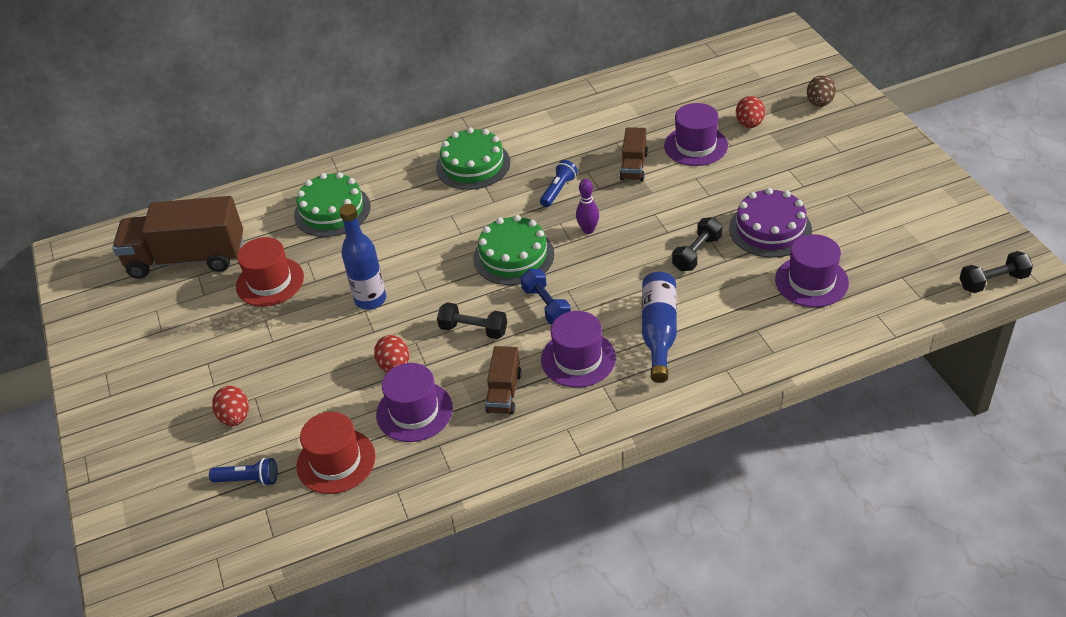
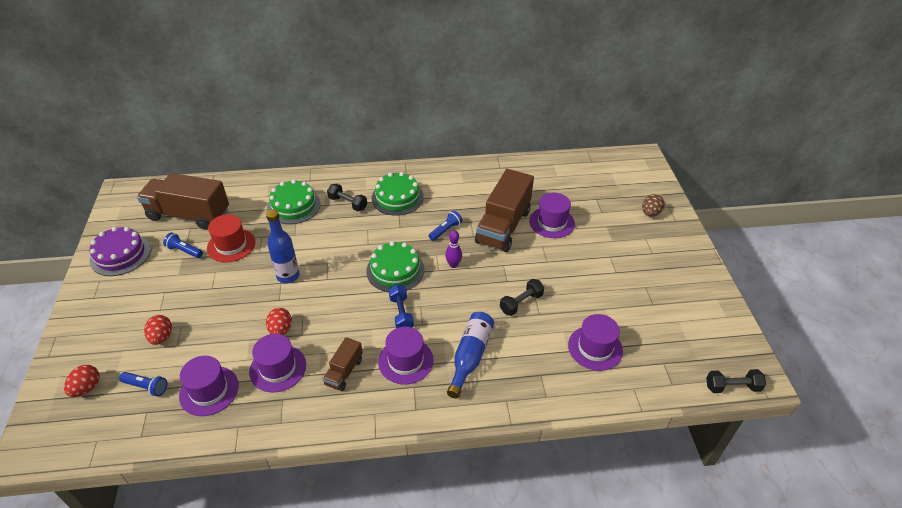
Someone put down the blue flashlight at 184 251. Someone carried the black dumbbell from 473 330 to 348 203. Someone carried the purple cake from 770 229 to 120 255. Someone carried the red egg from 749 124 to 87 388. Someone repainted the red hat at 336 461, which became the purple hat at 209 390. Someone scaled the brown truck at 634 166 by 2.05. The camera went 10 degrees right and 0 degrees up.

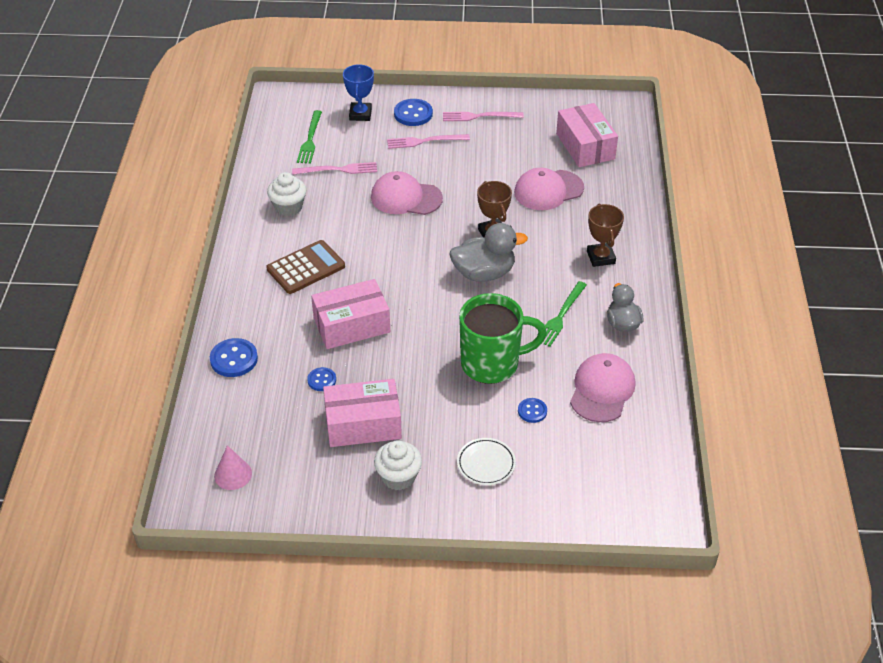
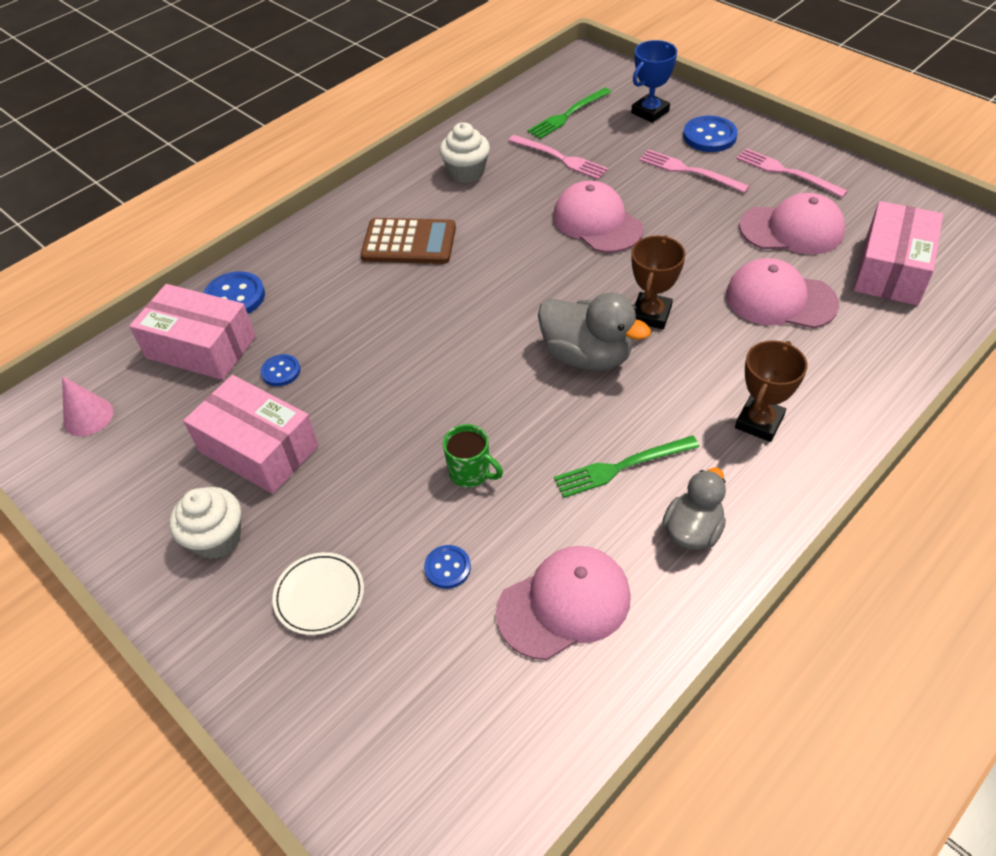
Someone put down the pink cap at 792 229. Someone carried the pink box from 351 325 to 201 347. Someone scaled the green mug at 492 364 by 0.47. The camera went 45 degrees right and 5 degrees up.

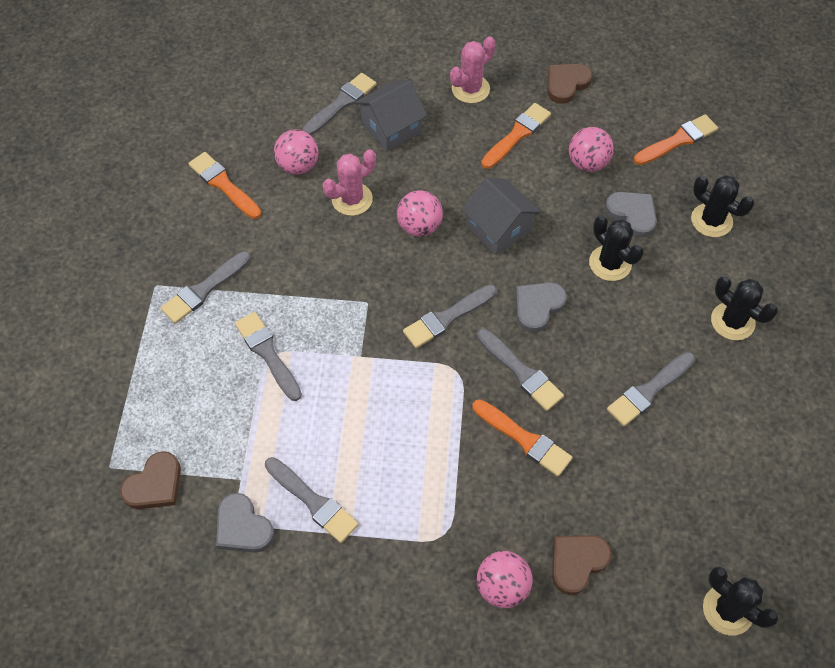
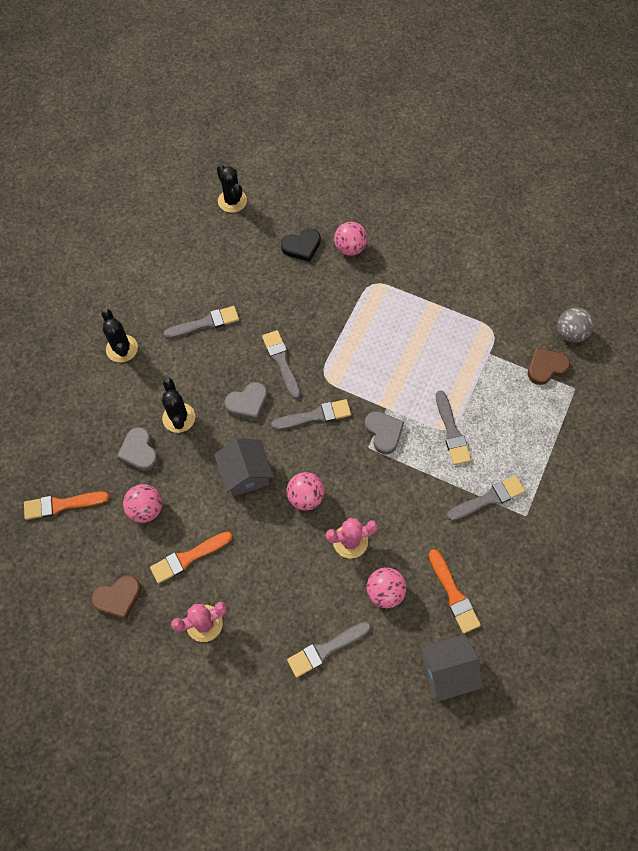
Someone took away the grey brush at 313 501. Someone took away the orange brush at 524 439. Someone took away the black cactus at 711 220. Someone put down the grey ball at 570 333. Someone carried the grey heart from 243 527 to 383 432. Someone carried the grey house from 391 128 to 447 670. Someone repainted the brown heart at 577 562, which became the black heart at 302 246. The camera went 160 degrees left and 5 degrees up.

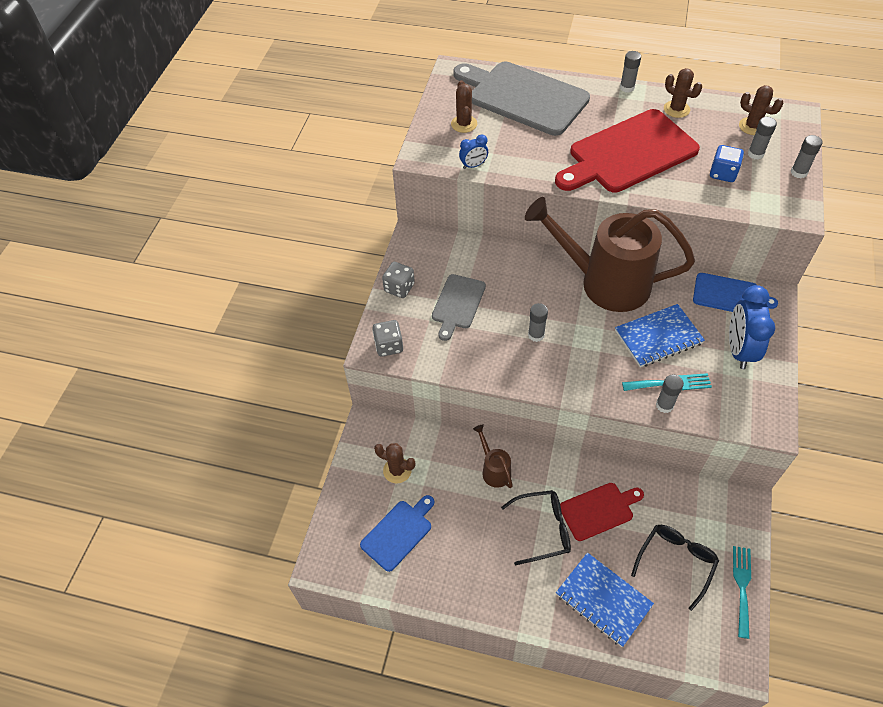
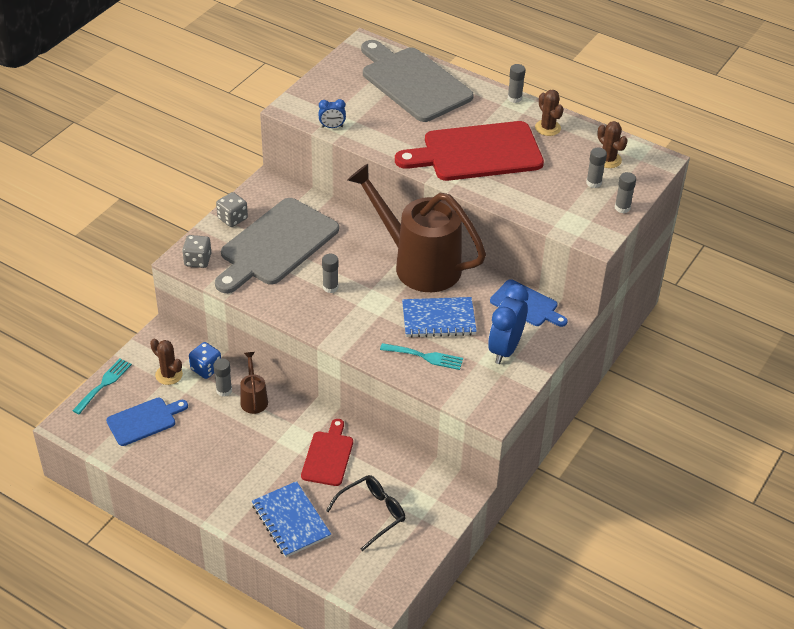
Someone took away the brown cactus at 464 124. Someone took away the black glasses at 543 529. Someone carried the grey glue stick from 664 405 to 224 390. Someone carried the blue dice from 723 173 to 206 368. Someone carried the turquoise fork from 742 586 to 104 384. Someone rotated the red cutting board at 599 510 by 75 degrees counterclockwise. Someone scaled the grey cutting board at 458 304 by 1.90. The camera went 15 degrees right and 10 degrees down.

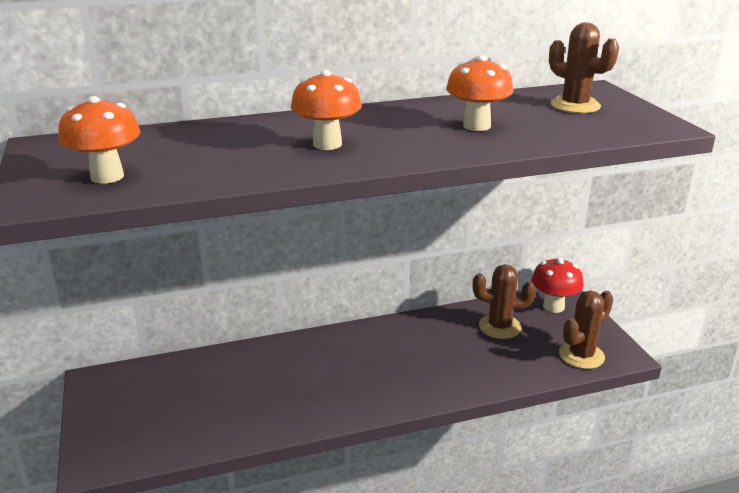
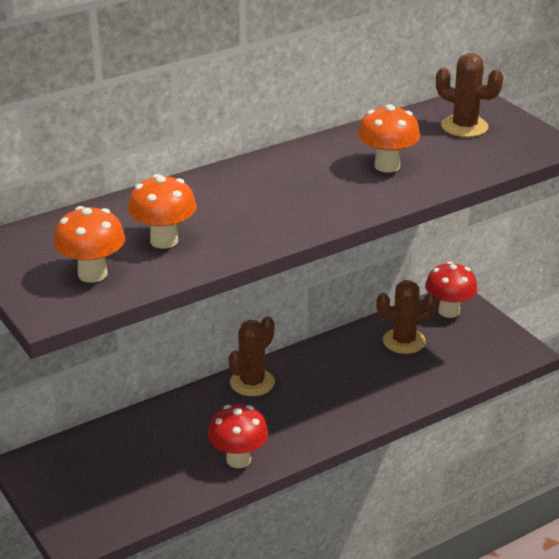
Someone put down the red mushroom at 238 459. Someone carried the orange mushroom from 327 144 to 164 241. Someone carried the brown cactus from 581 355 to 252 382. The camera went 15 degrees left and 5 degrees up.

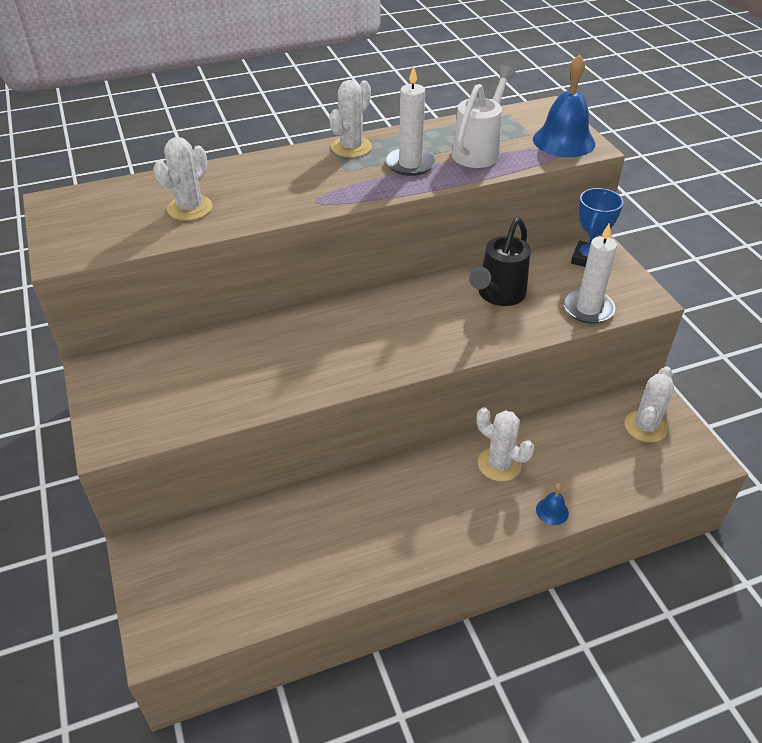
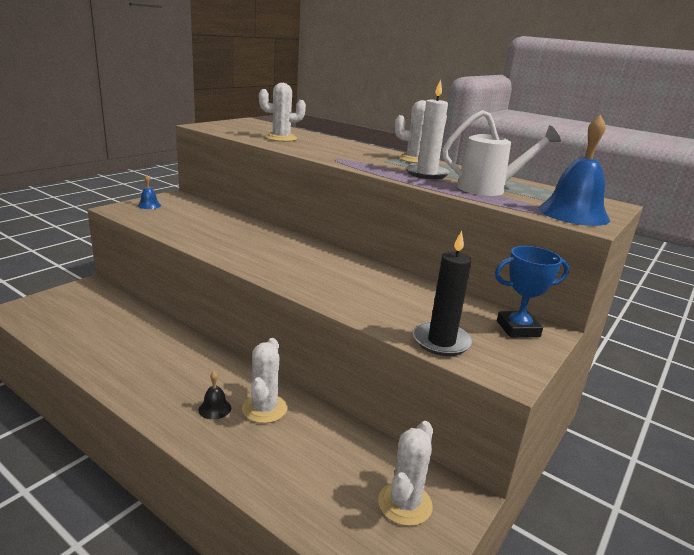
Someone took away the black watering can at 498 296. Someone put down the black bell at 215 408. Someone carried the blue bell from 552 511 to 149 205. Someone repainted the white candle at 588 309, which became the black candle at 441 341. Someone rotated the white cactus at 645 427 by 60 degrees counterclockwise. The camera went 55 degrees right and 20 degrees down.

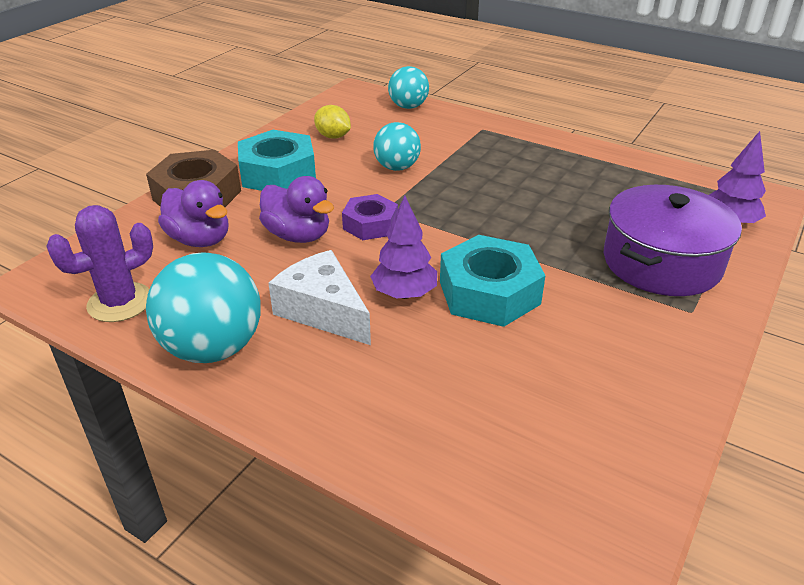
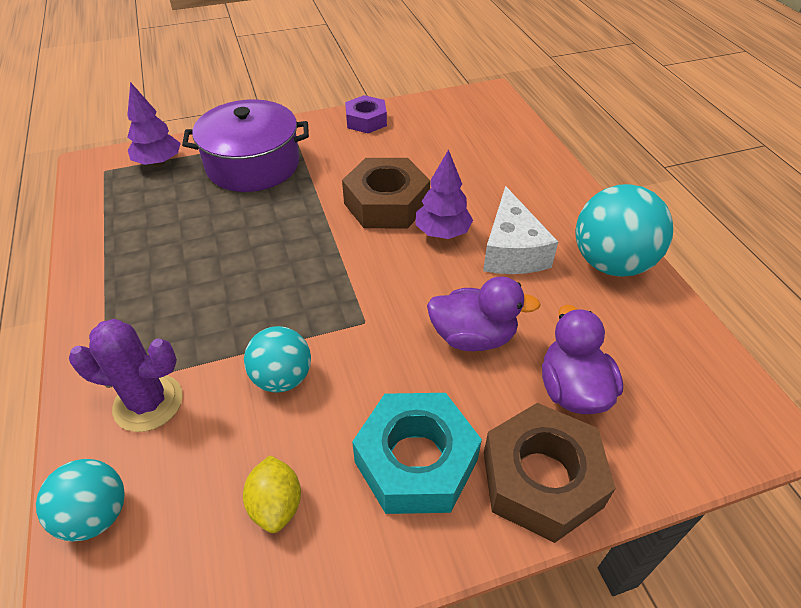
Someone carried the purple cactus from 120 302 to 148 403. Someone carried the purple nut from 370 224 to 366 120. Someone repainted the turquoise nut at 489 293, which became the brown nut at 386 203. Someone rotated the purple duck at 298 235 by 105 degrees clockwise. The camera went 140 degrees left and 10 degrees up.

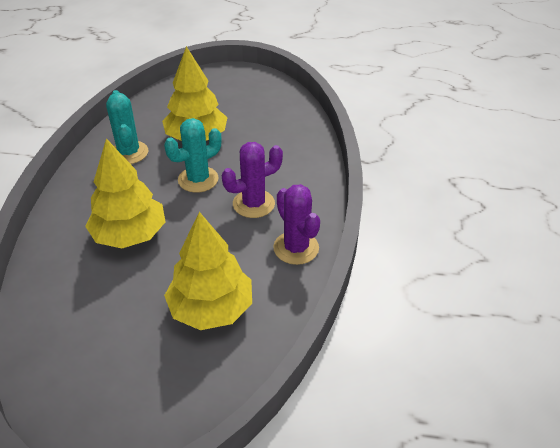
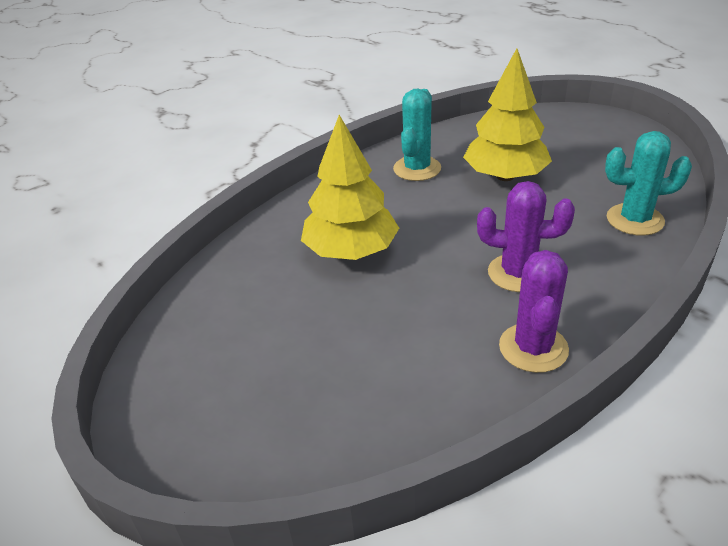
Someone took away the yellow tree at 211 308. Someone carried the turquoise cactus from 198 179 to 635 220. The camera went 40 degrees right and 5 degrees down.

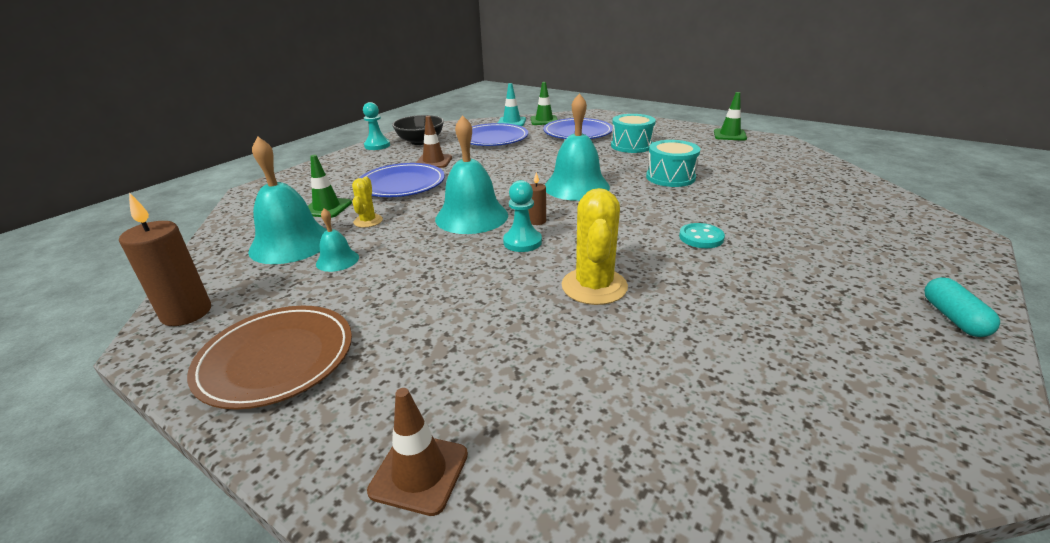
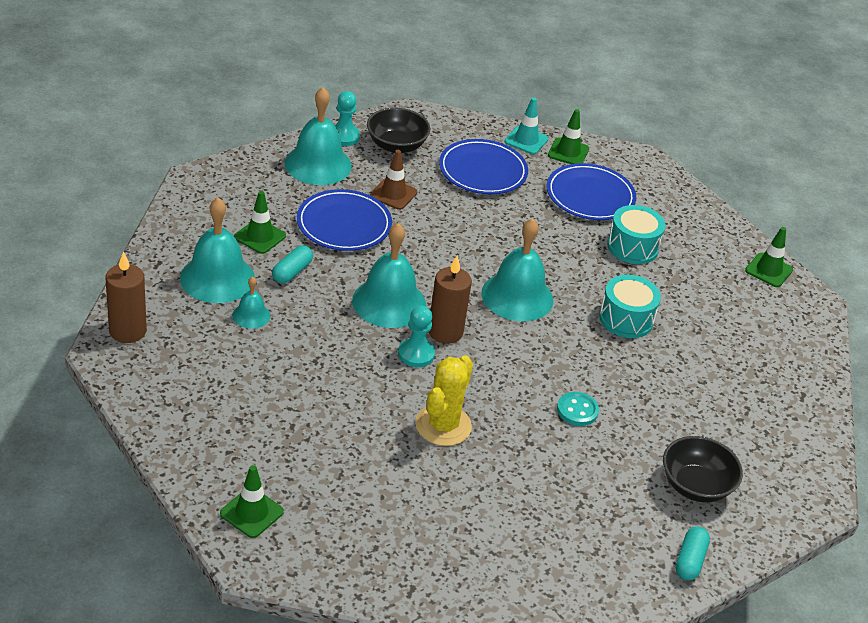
Someone took away the brown plate at 276 359. Someone put down the turquoise bell at 318 164. Someone put down the black bowl at 695 486. Someone swapped the yellow cactus at 368 221 for the turquoise capsule at 292 272. Someone repainted the brown traffic cone at 419 472, which became the green traffic cone at 251 513. Someone scaled the brown candle at 537 221 by 1.92. The camera went 15 degrees right and 10 degrees up.

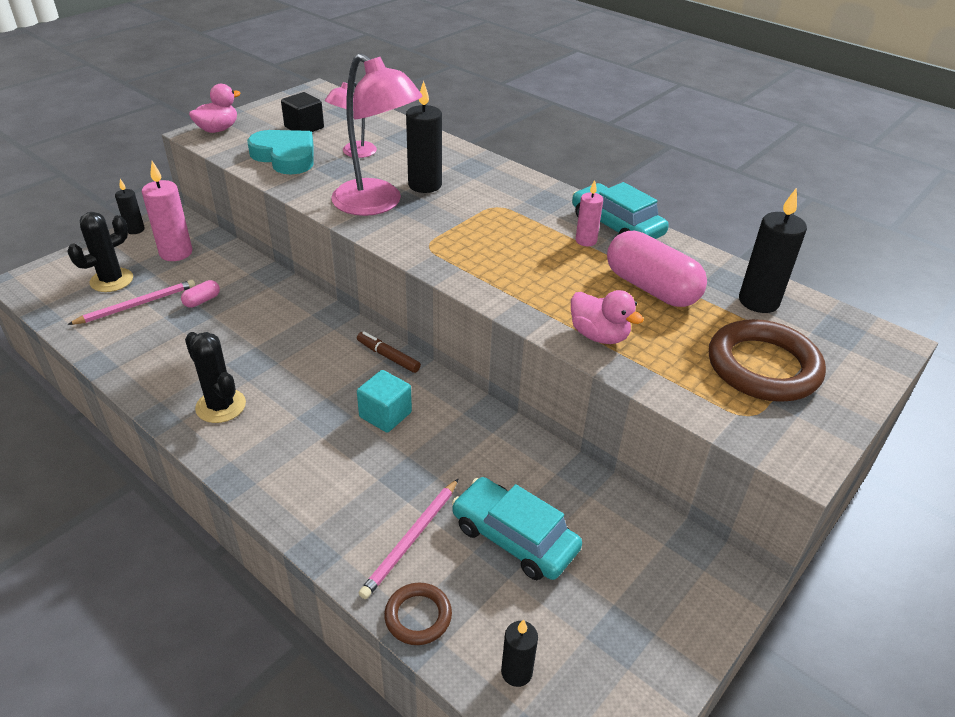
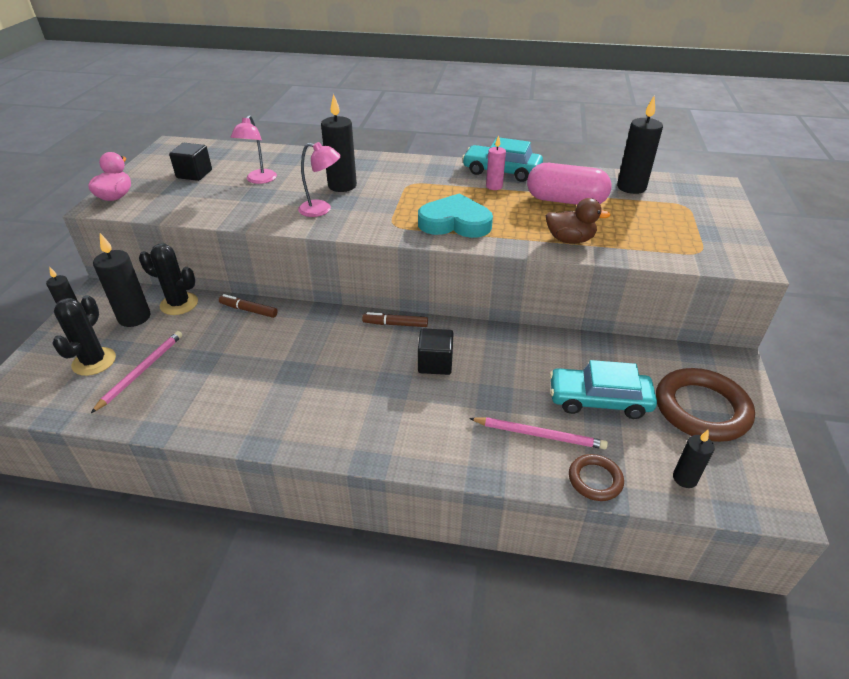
Someone took away the pink capsule at 202 301. Someone put down the brown marker at 248 310. Someone carried the black cactus from 221 406 to 179 304. Someone carried the turquoise heart from 285 156 to 455 223. Someone carried the brown ring from 763 367 to 701 409. Someone repainted the pink candle at 176 253, which became the black candle at 134 317. Someone repainted the turquoise cube at 385 415, which became the black cube at 435 363. Someone repainted the pink duck at 599 335, which became the brown duck at 570 240. Someone rotated the pink pencil at 411 539 by 75 degrees counterclockwise. Someone scaled the pink lamp at 377 204 by 0.54. The camera went 30 degrees left and 0 degrees up.

